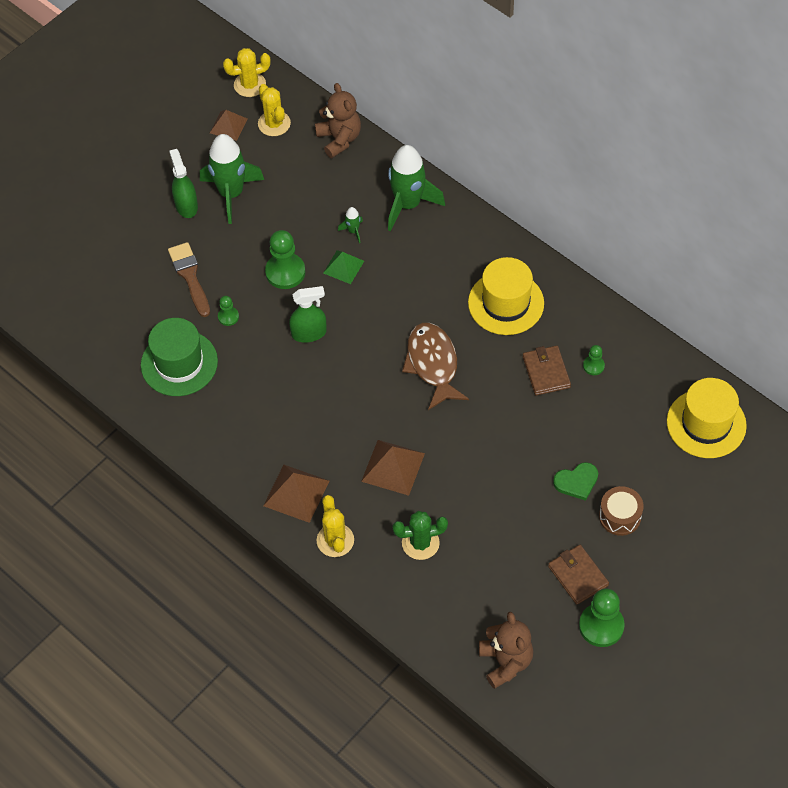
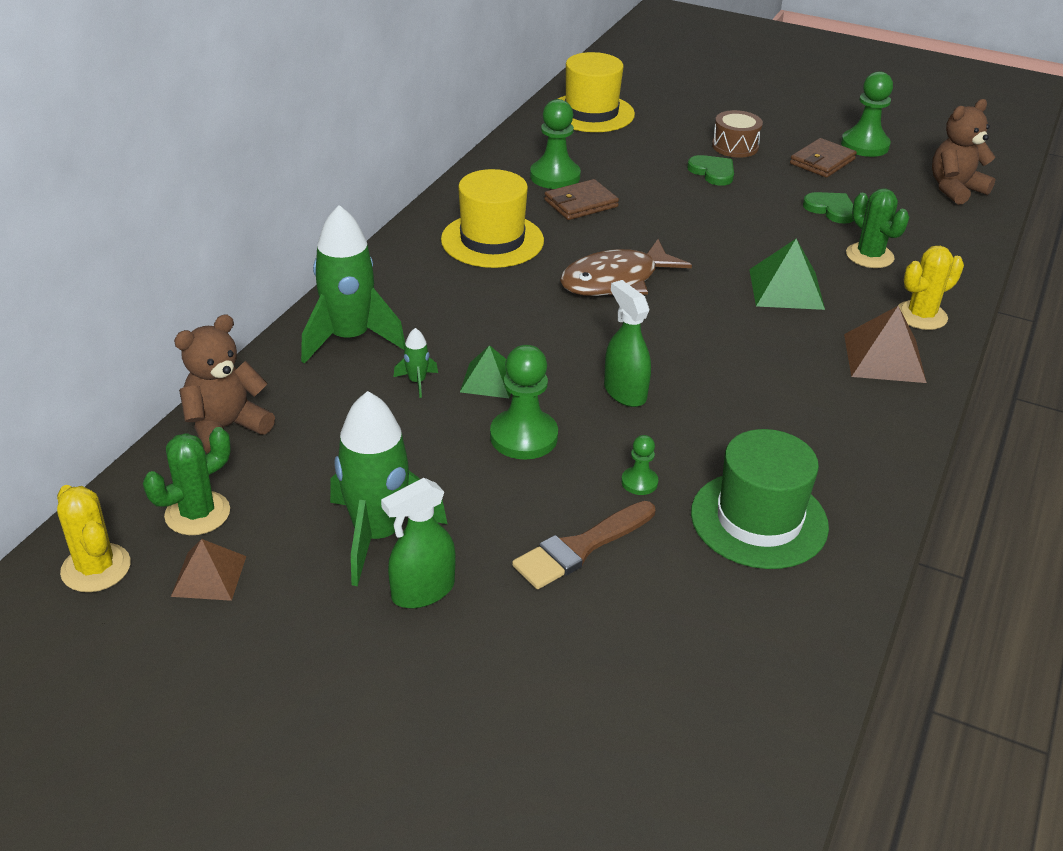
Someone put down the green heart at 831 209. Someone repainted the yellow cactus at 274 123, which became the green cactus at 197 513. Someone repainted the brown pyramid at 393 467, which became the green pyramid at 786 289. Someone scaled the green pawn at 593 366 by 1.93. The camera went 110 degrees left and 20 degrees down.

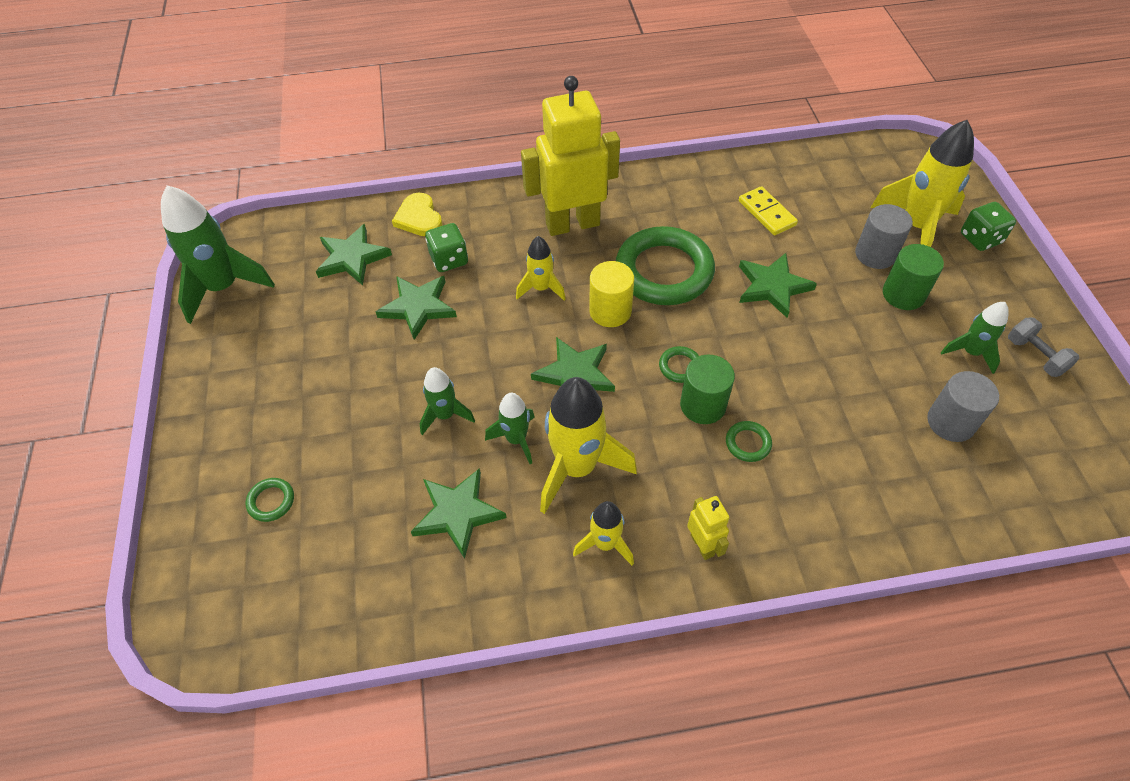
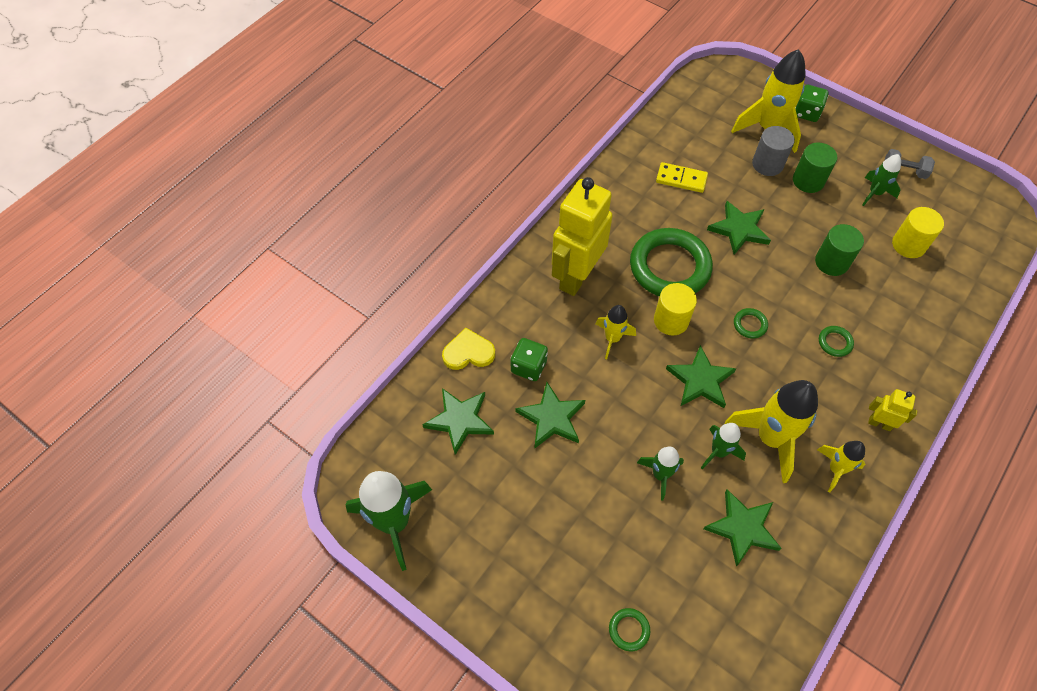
Someone carried the green cylinder from 703 405 to 831 262. Someone repainted the grey cylinder at 951 422, which became the yellow cylinder at 908 245. Someone rotated the yellow heart at 419 218 by 150 degrees clockwise. The camera went 45 degrees left and 5 degrees up.

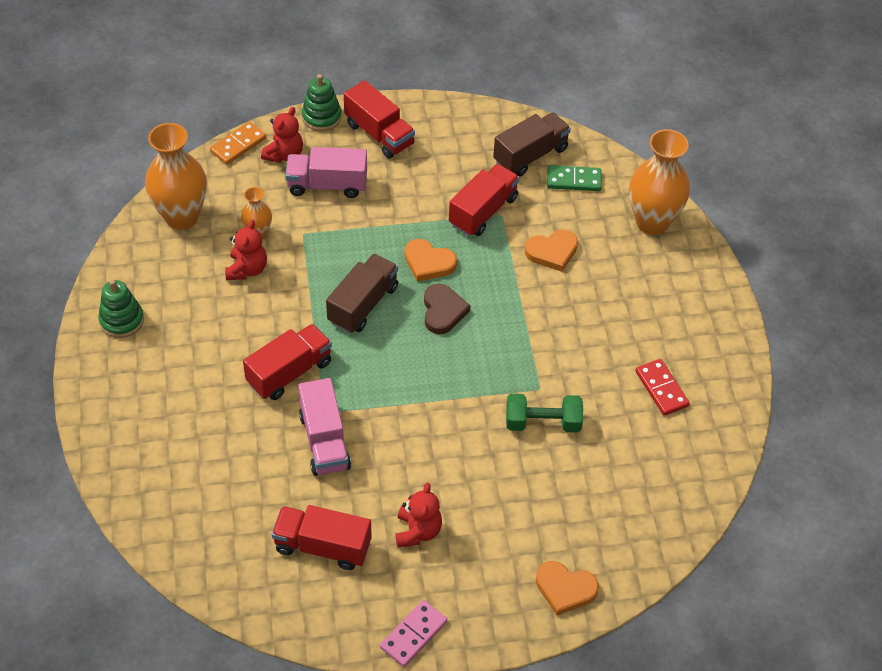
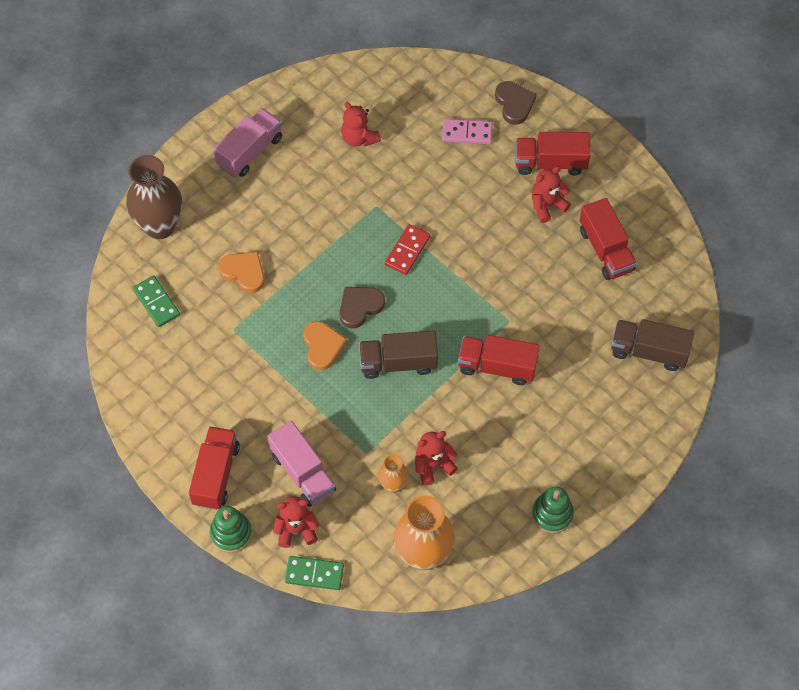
Someone took away the green dumbbell at 542 423. Someone put down the red teddy bear at 359 138. Someone carried the pink truck from 324 441 to 250 151. Someone carried the pink domino from 413 635 to 467 133. Someone carried the red truck from 483 211 to 550 162. Someone carried the brown truck from 530 155 to 649 351. Someone carried the red domino from 661 389 to 407 251. Someone repainted the orange domino at 238 145, which became the green domino at 314 574. Someone repainted the orange heart at 565 589, which became the brown heart at 514 104. Someone repainted the orange vase at 652 222, which became the brown vase at 160 226. The camera went 125 degrees left and 10 degrees up.

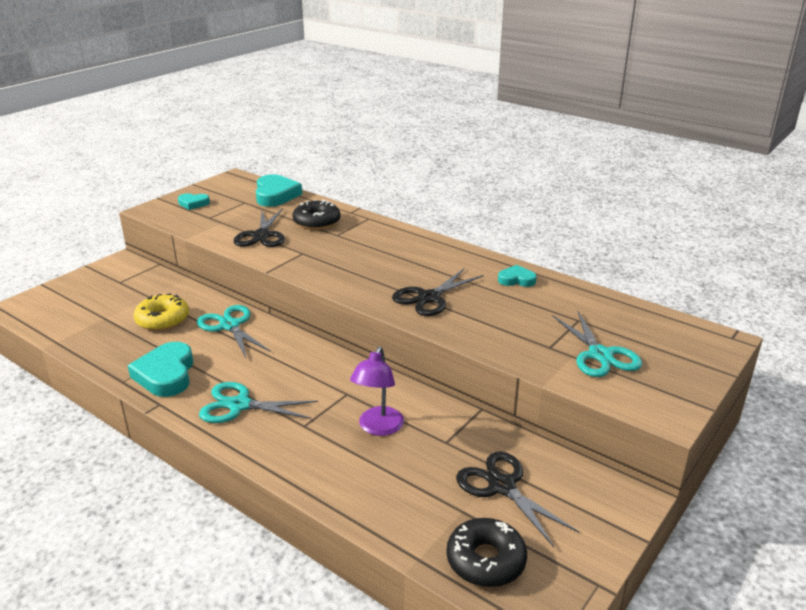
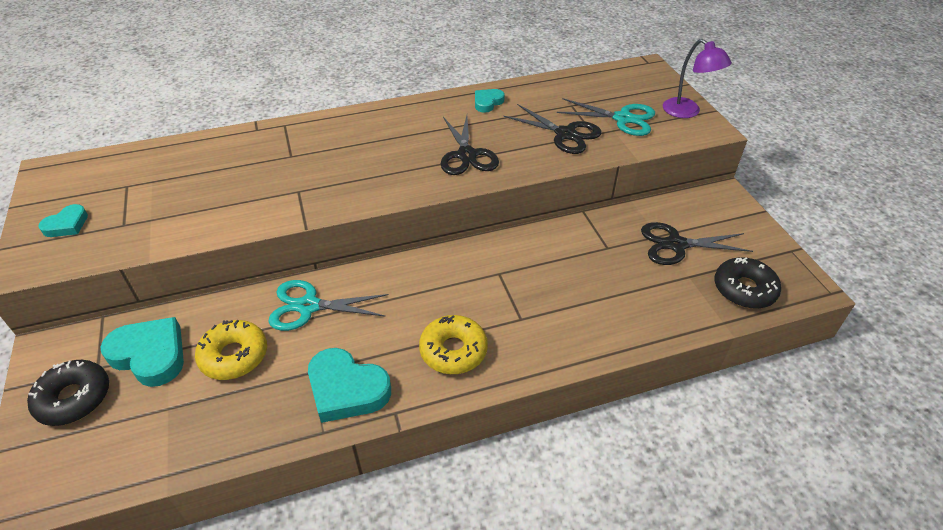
Someone carried the black scissors from 262 235 to 565 134. Someone carried the turquoise heart from 276 195 to 150 355. Someone carried the black donut from 316 222 to 74 398. Someone carried the purple lamp from 378 428 to 687 112. Someone swapped the turquoise scissors at 239 405 for the yellow donut at 453 351. The camera went 55 degrees left and 15 degrees up.

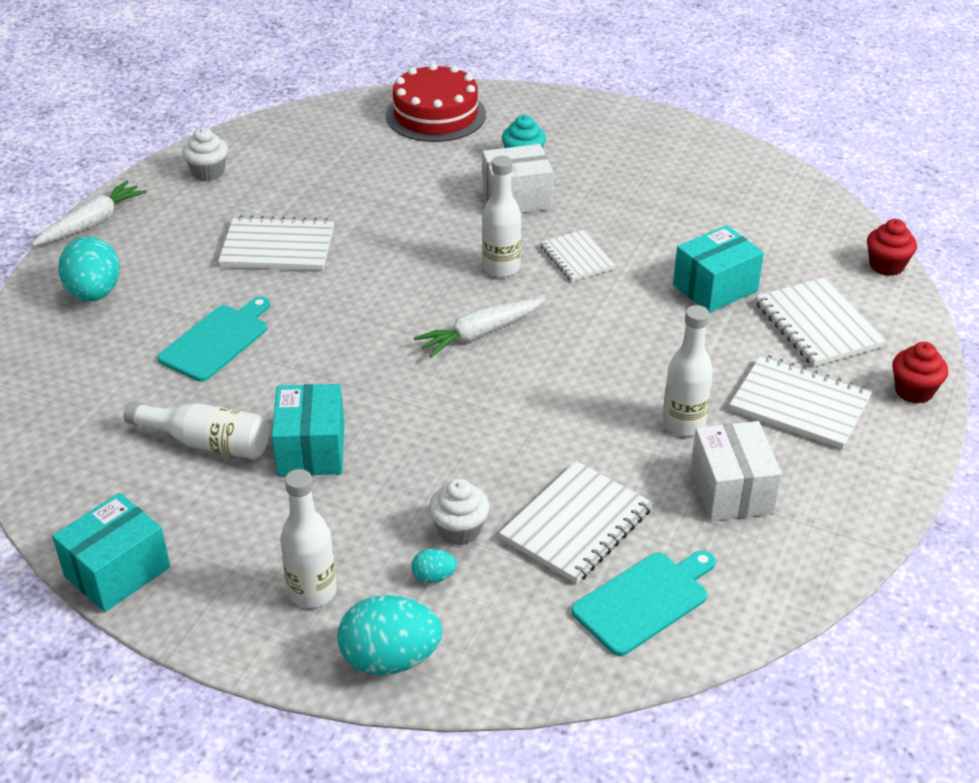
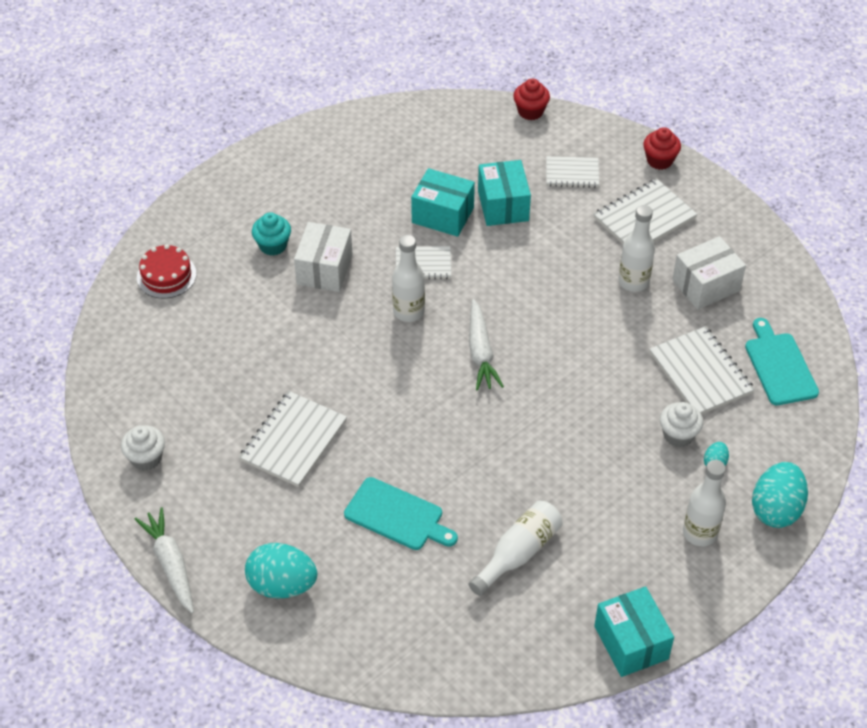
Someone carried the turquoise box from 311 449 to 443 215. Someone rotated the turquoise cutting board at 216 341 by 150 degrees clockwise. Someone rotated the white box at 731 490 by 45 degrees counterclockwise. Someone scaled the red cake at 436 115 by 0.63. Someone scaled the white notebook at 818 325 by 0.64. The camera went 65 degrees left and 10 degrees up.

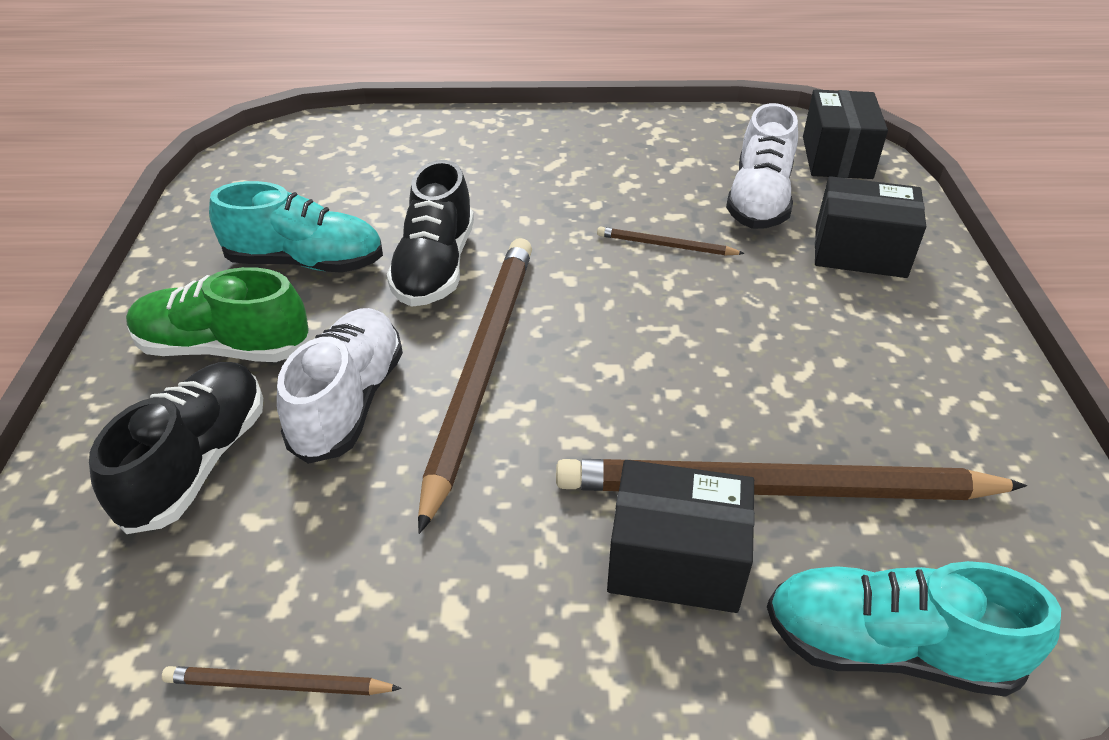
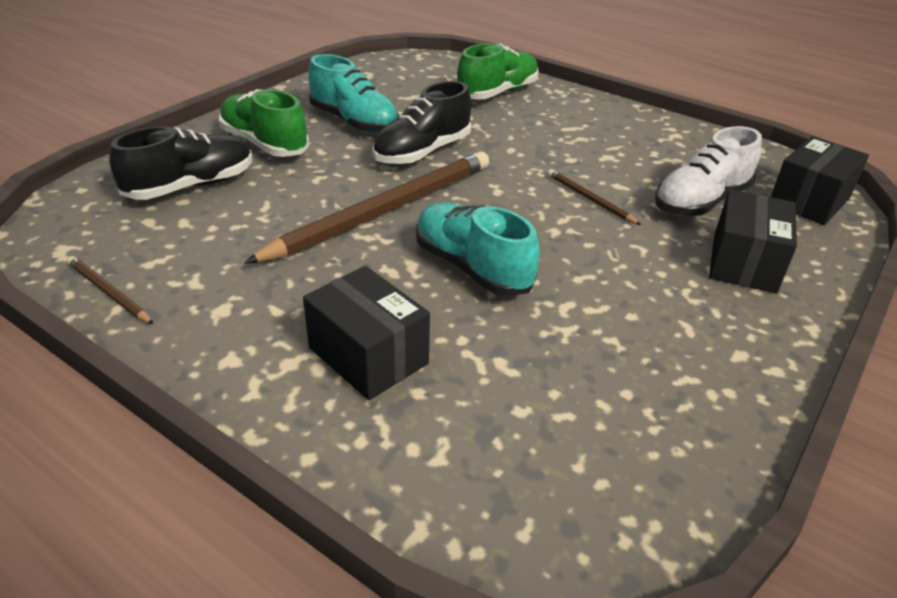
Someone took away the white shoe at 349 401. Someone took away the brown pencil at 775 490. Someone put down the green shoe at 497 93. Someone carried the turquoise shoe from 888 647 to 471 267. Someone rotated the black box at 860 252 by 60 degrees clockwise. The camera went 35 degrees right and 5 degrees down.

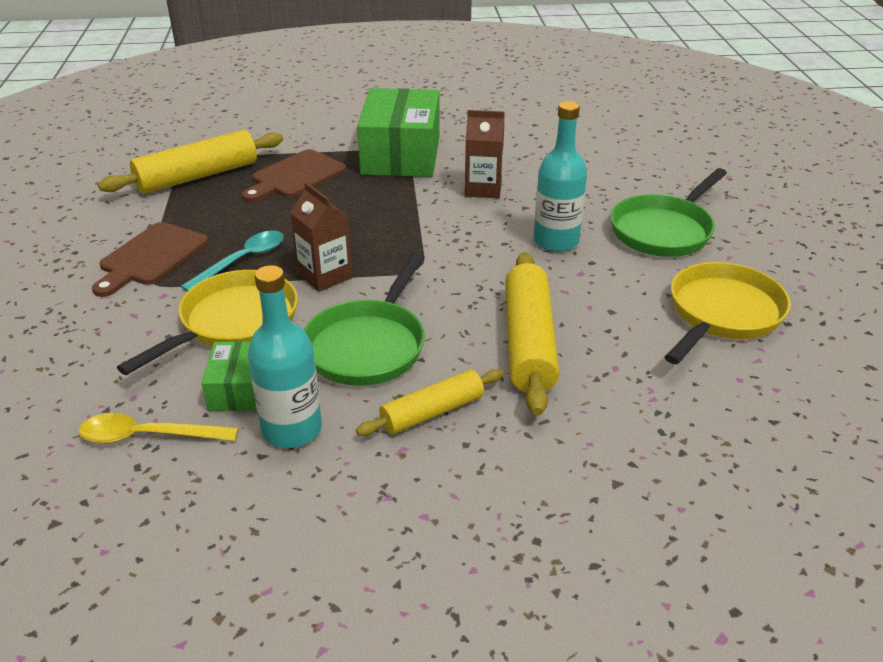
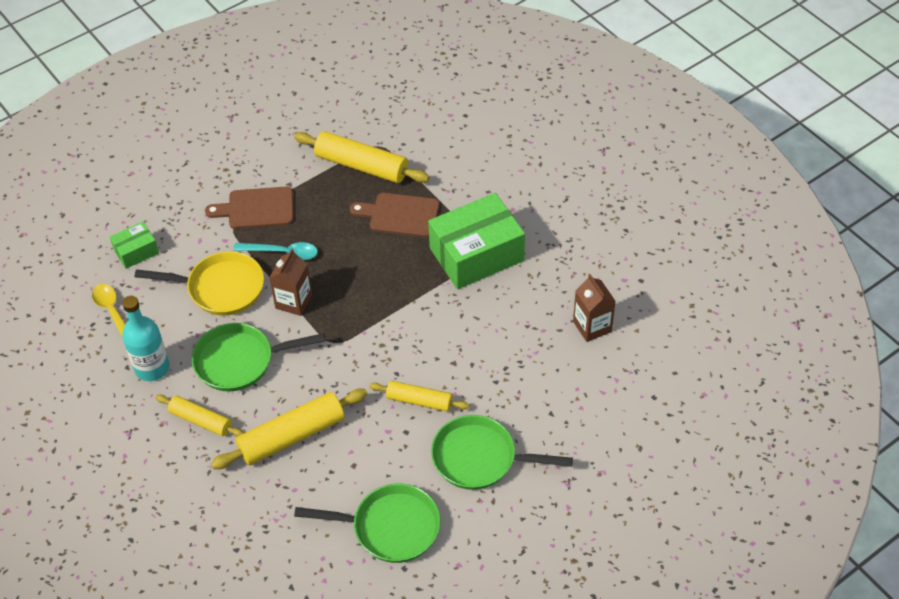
Someone carried the green box from 238 389 to 136 251. Someone carried the brown carton from 483 189 to 592 326. Someone swapped the turquoise bottle at 556 241 for the yellow rolling pin at 419 400. Someone repainted the yellow pan at 722 314, which became the green pan at 390 527. The camera went 60 degrees right and 15 degrees up.

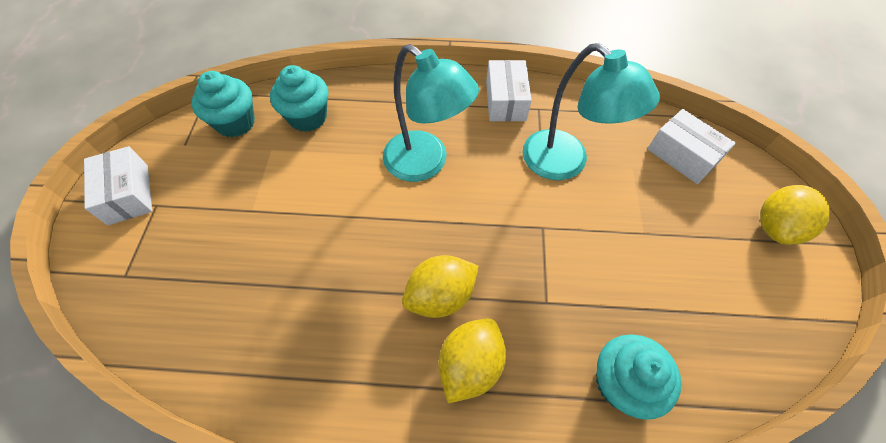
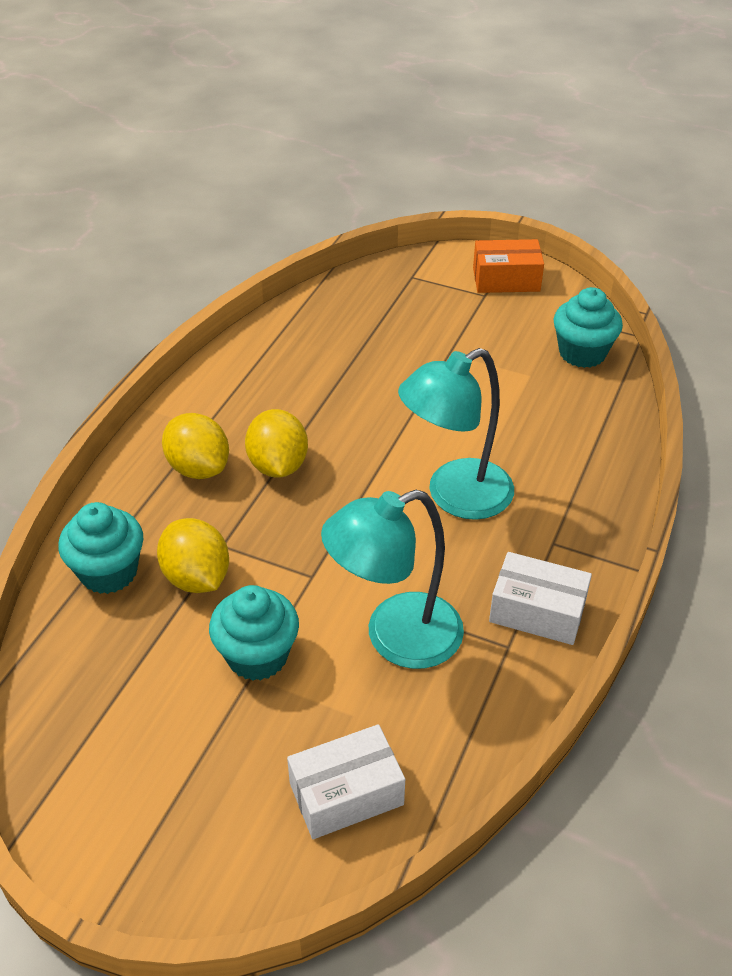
Someone carried the turquoise cupcake from 308 117 to 257 656. Someone carried the yellow lemon from 776 227 to 197 577. Someone repainted the white box at 128 194, which became the orange box at 506 279. The camera went 110 degrees right and 15 degrees down.

